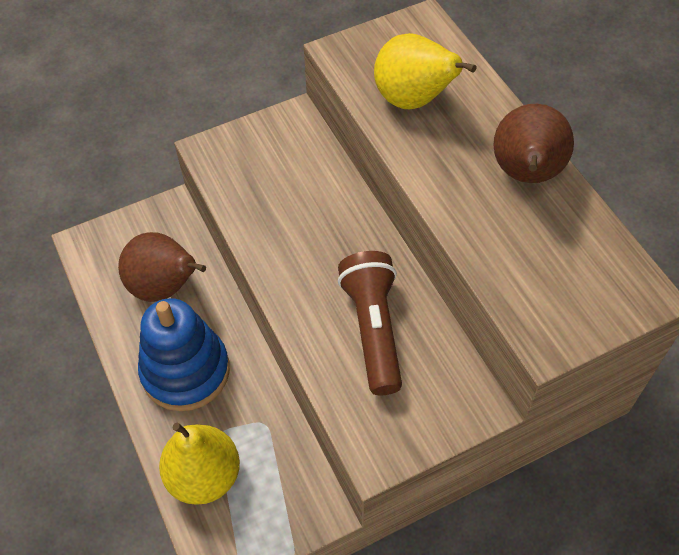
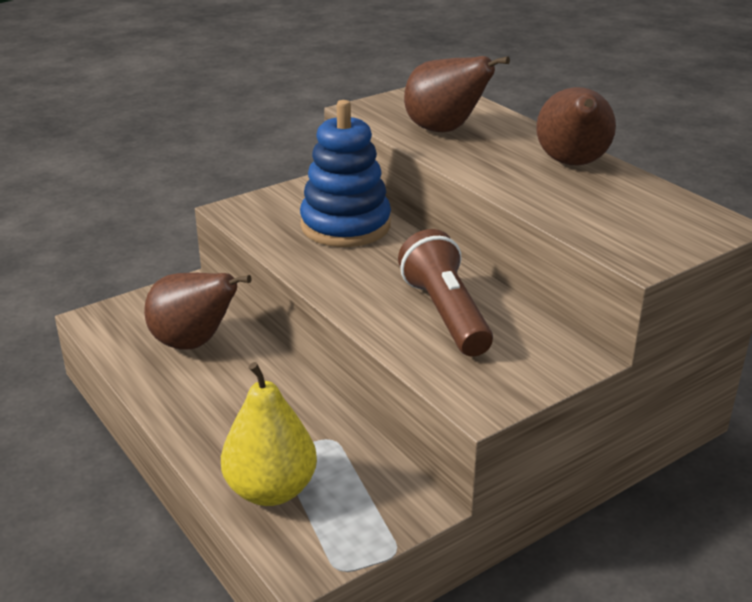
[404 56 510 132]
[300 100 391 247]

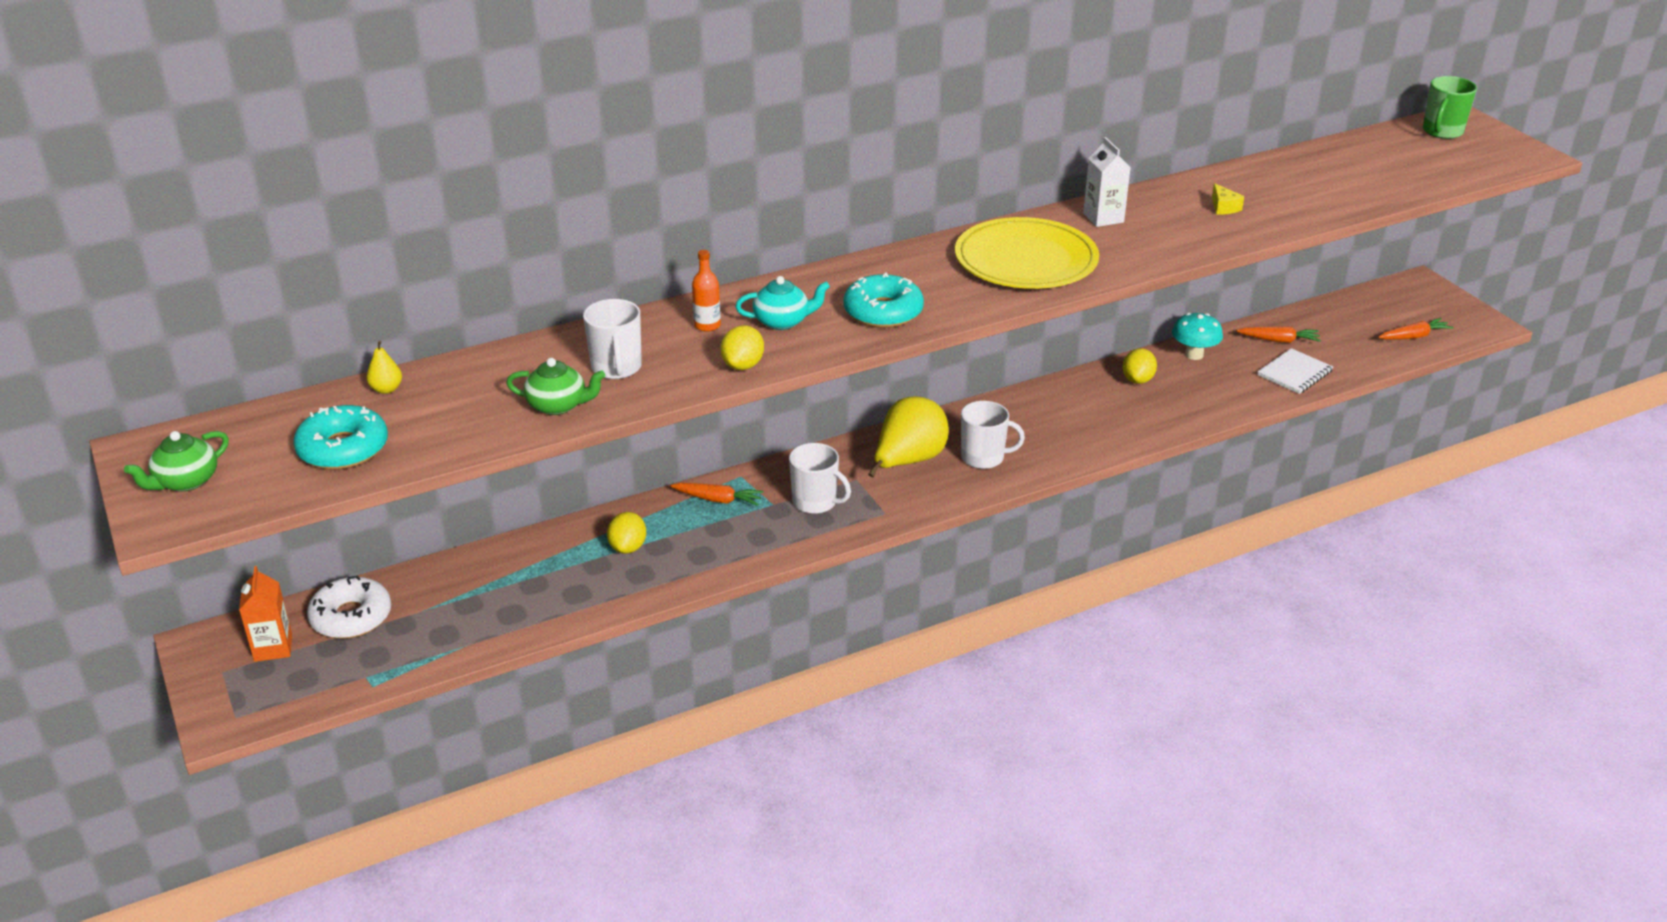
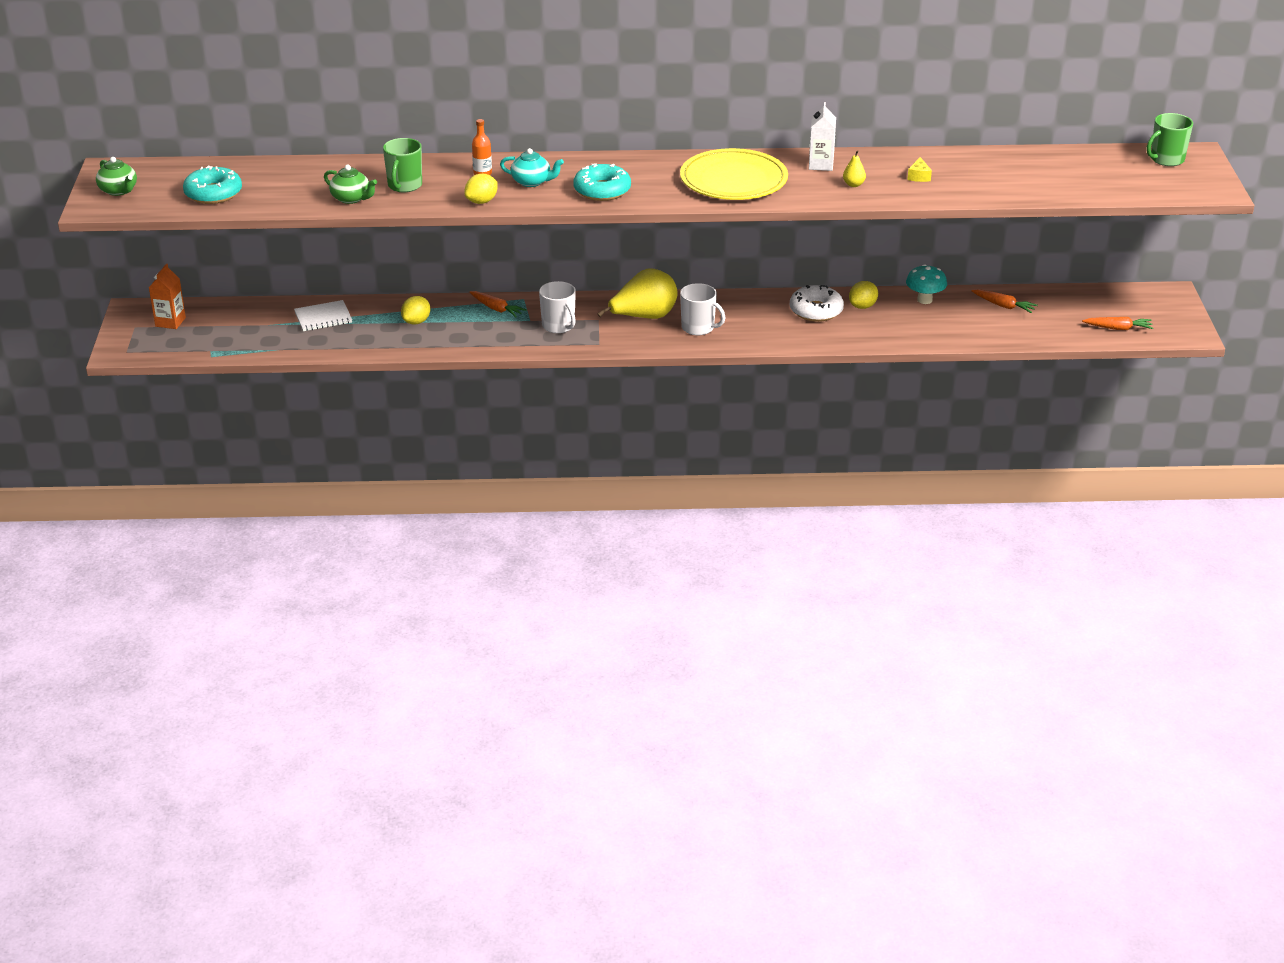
[383 138 422 192]
[843 150 866 187]
[294 300 352 331]
[96 157 137 196]
[790 285 844 322]

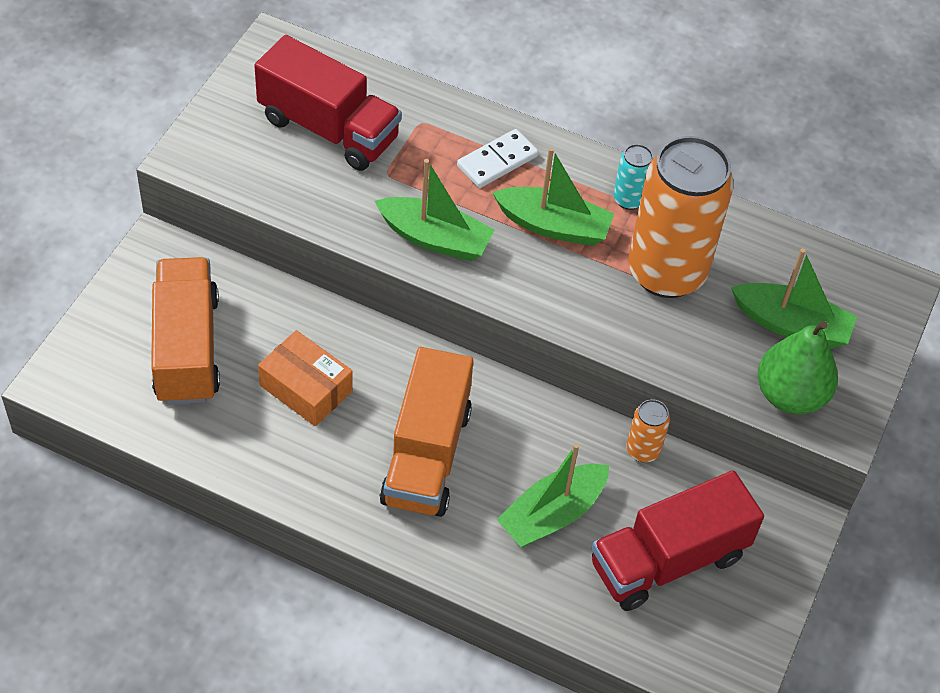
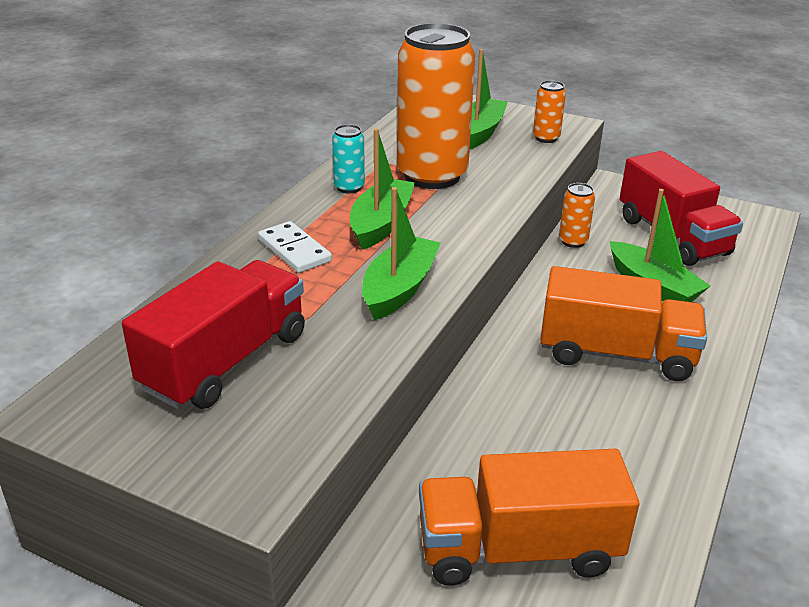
[533 80 566 143]
[258 330 353 426] (first image)

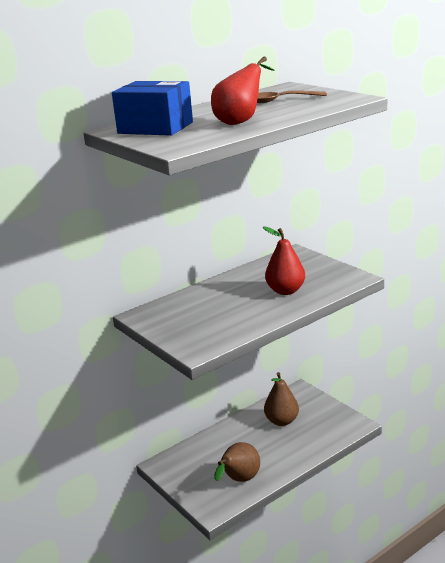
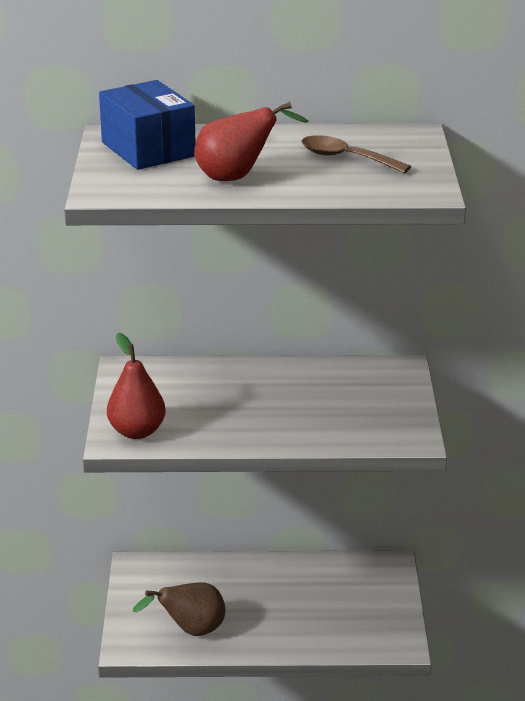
[107 333 166 439]
[264 372 299 426] (first image)

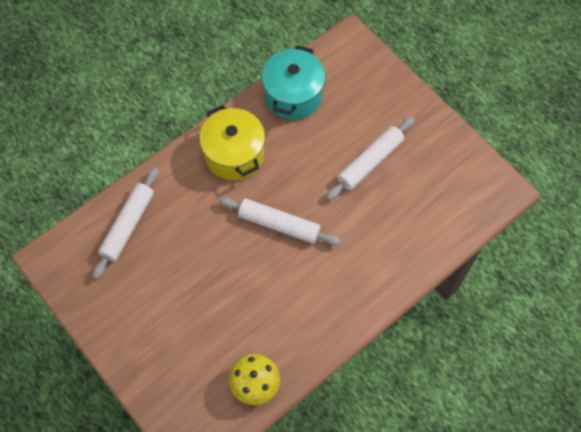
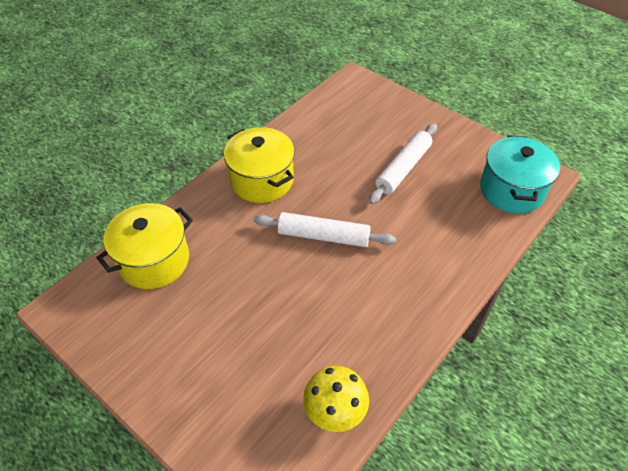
[480 135 560 213]
[96 203 193 289]

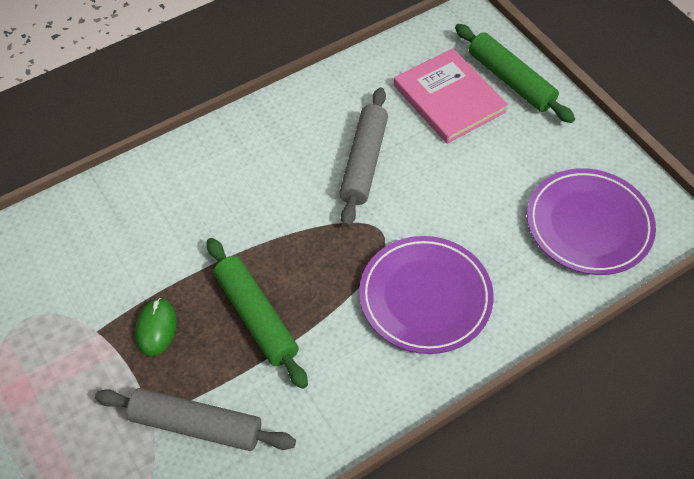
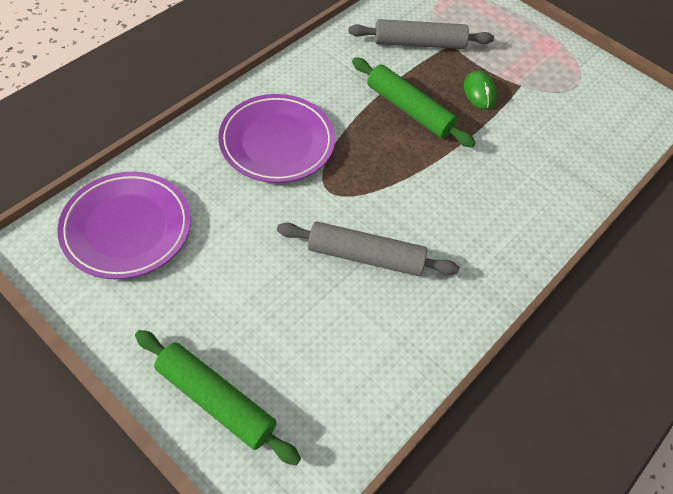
[394 48 508 144] (first image)
[277 221 459 276]

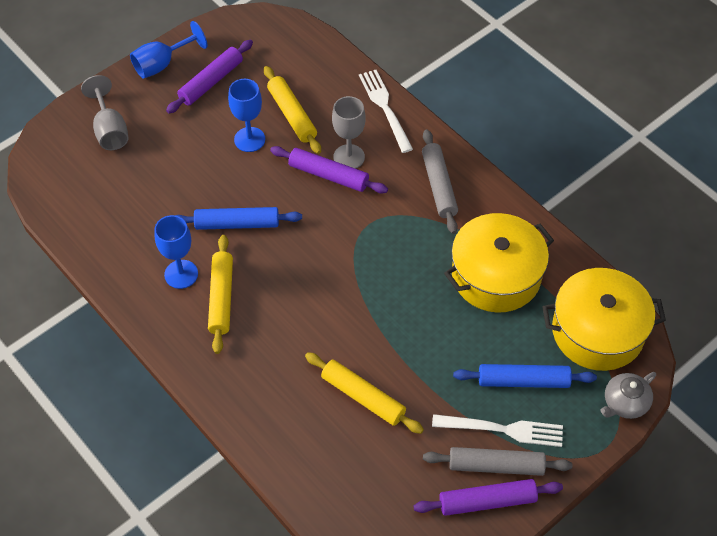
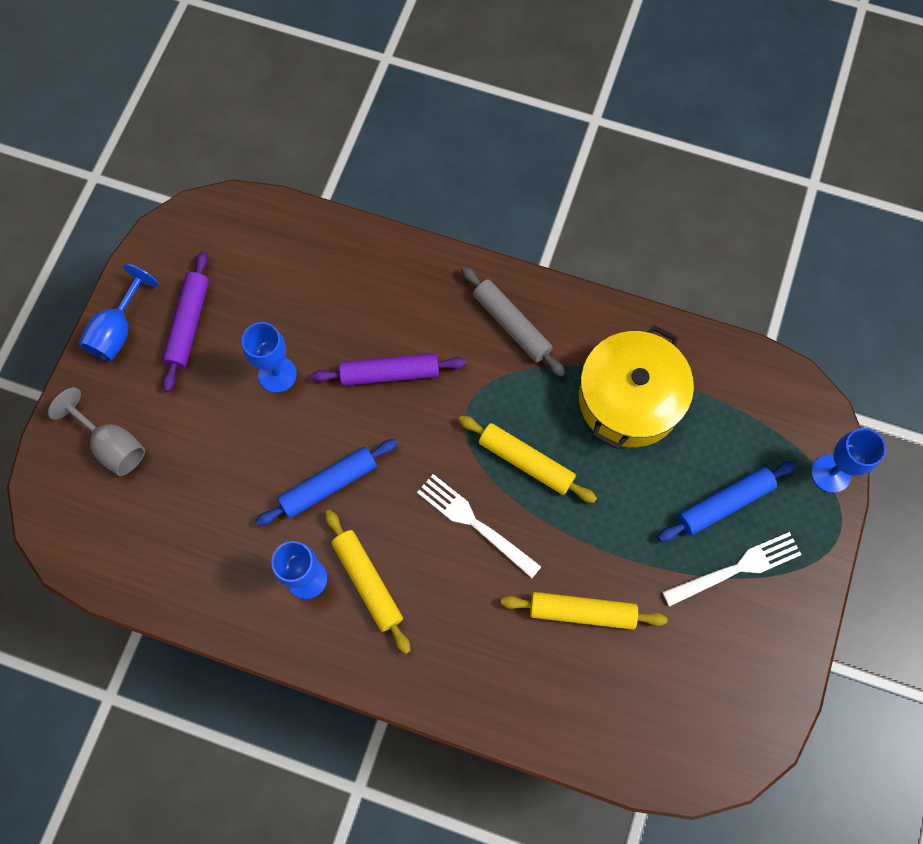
[459 416 597 503]
[417 474 542 578]
[332 96 365 169] (first image)
[542 268 666 371] (first image)
[811 428 886 493]
[423 447 572 476] (first image)
[414 479 563 516] (first image)

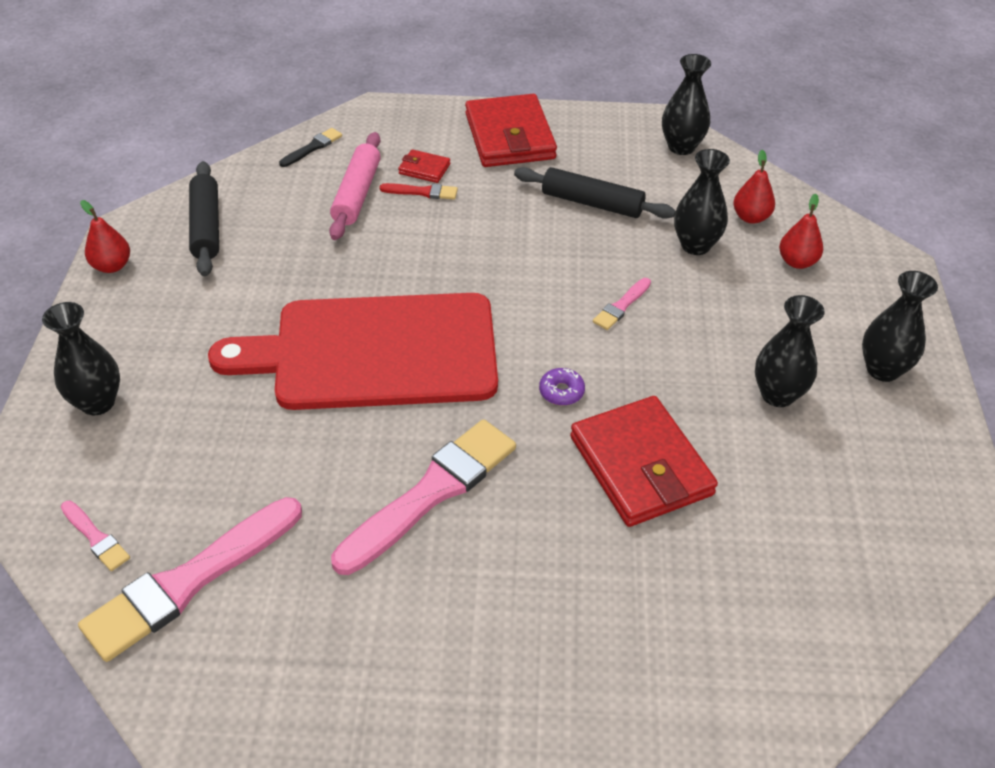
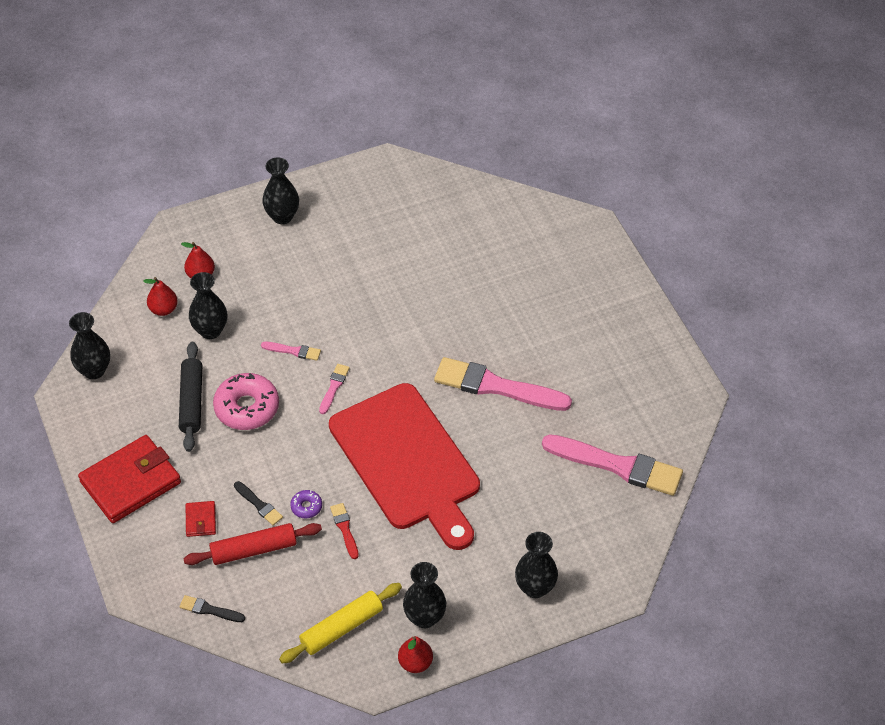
[183 523 322 565]
[279 583 402 664]
[330 503 359 559]
[403 562 446 628]
[290 490 322 518]
[570 396 718 527] (first image)
[319 364 350 414]
[213 373 279 430]
[234 481 283 525]

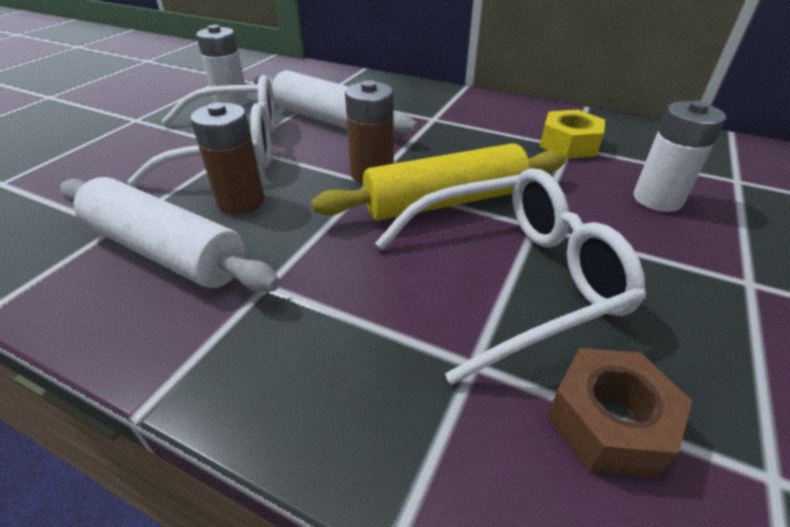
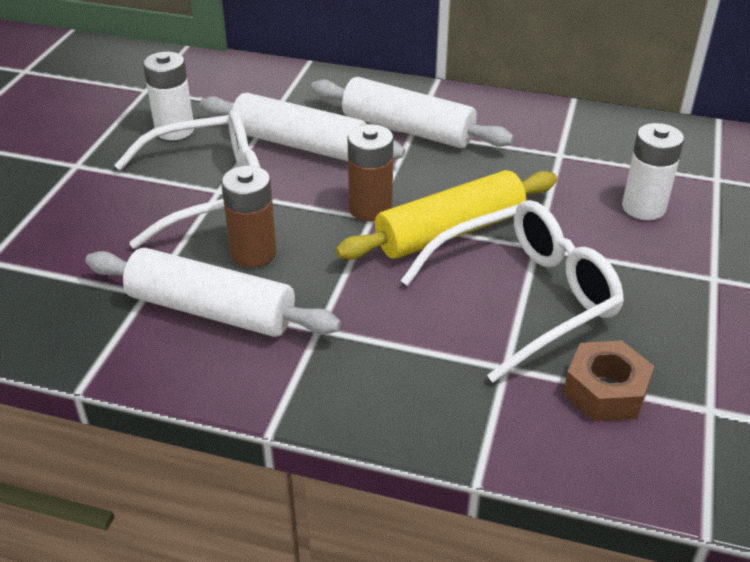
[540 109 605 159] (first image)
[311 77 514 148]

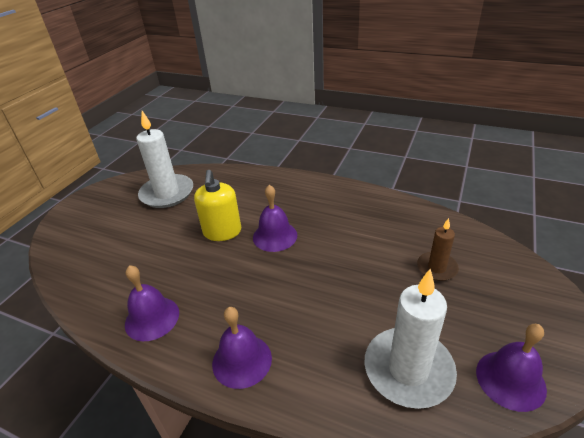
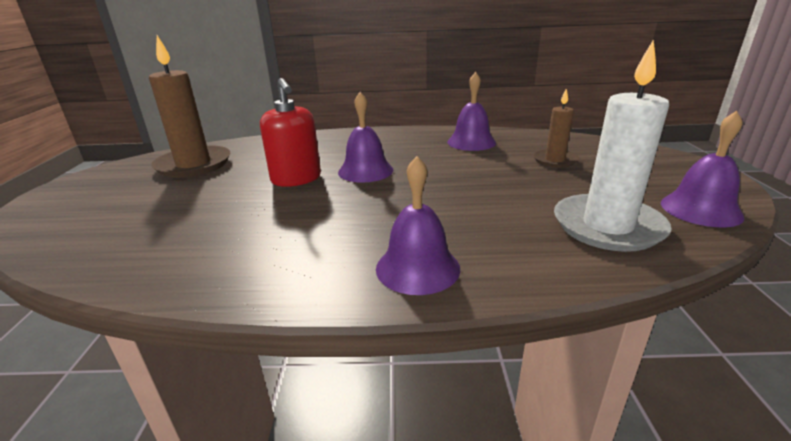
[149 35 230 178]
[260 78 321 187]
[447 72 496 151]

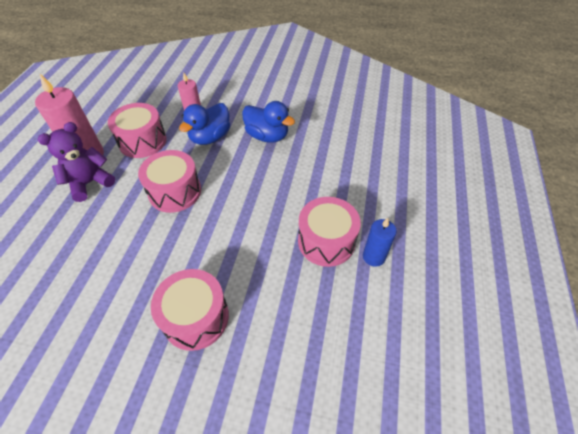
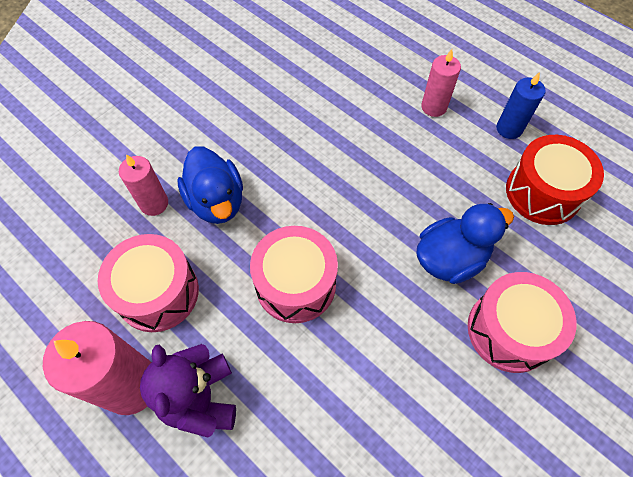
[417 203 514 284]
[298 197 361 267] (first image)
[421 49 461 117]
[506 135 604 225]

